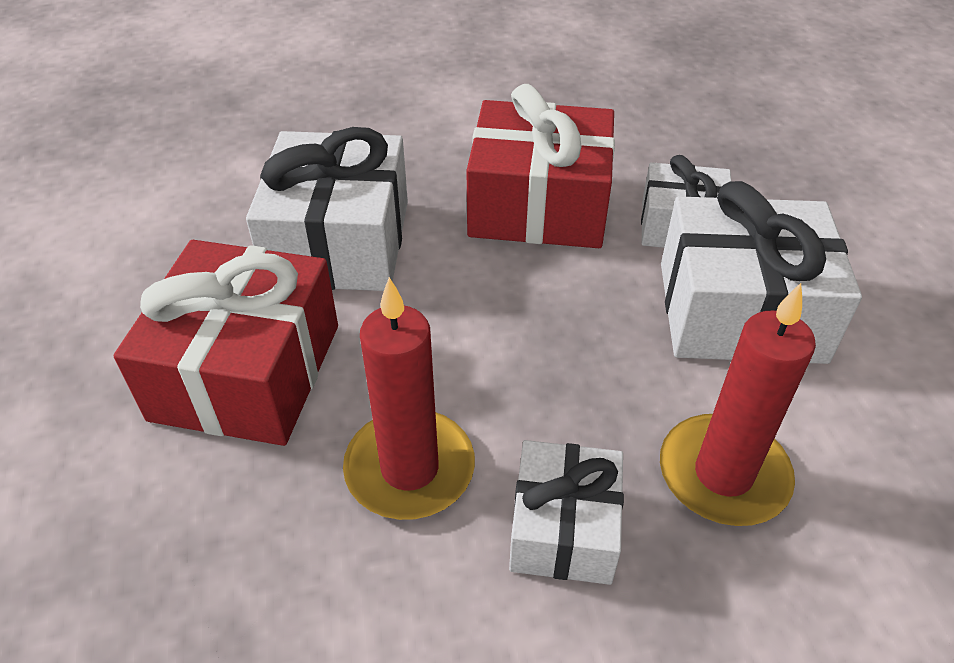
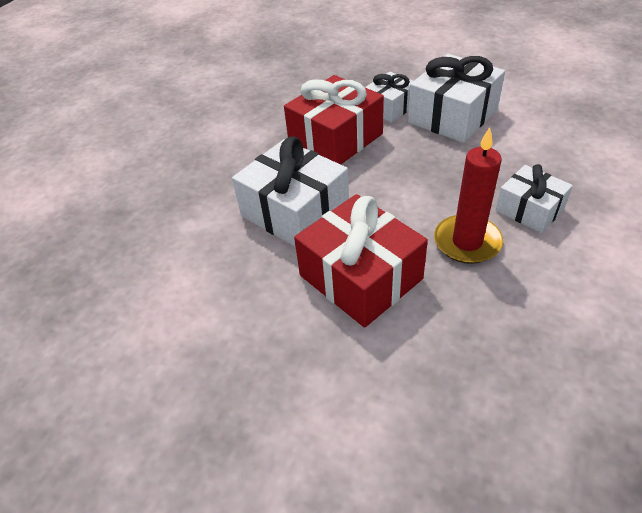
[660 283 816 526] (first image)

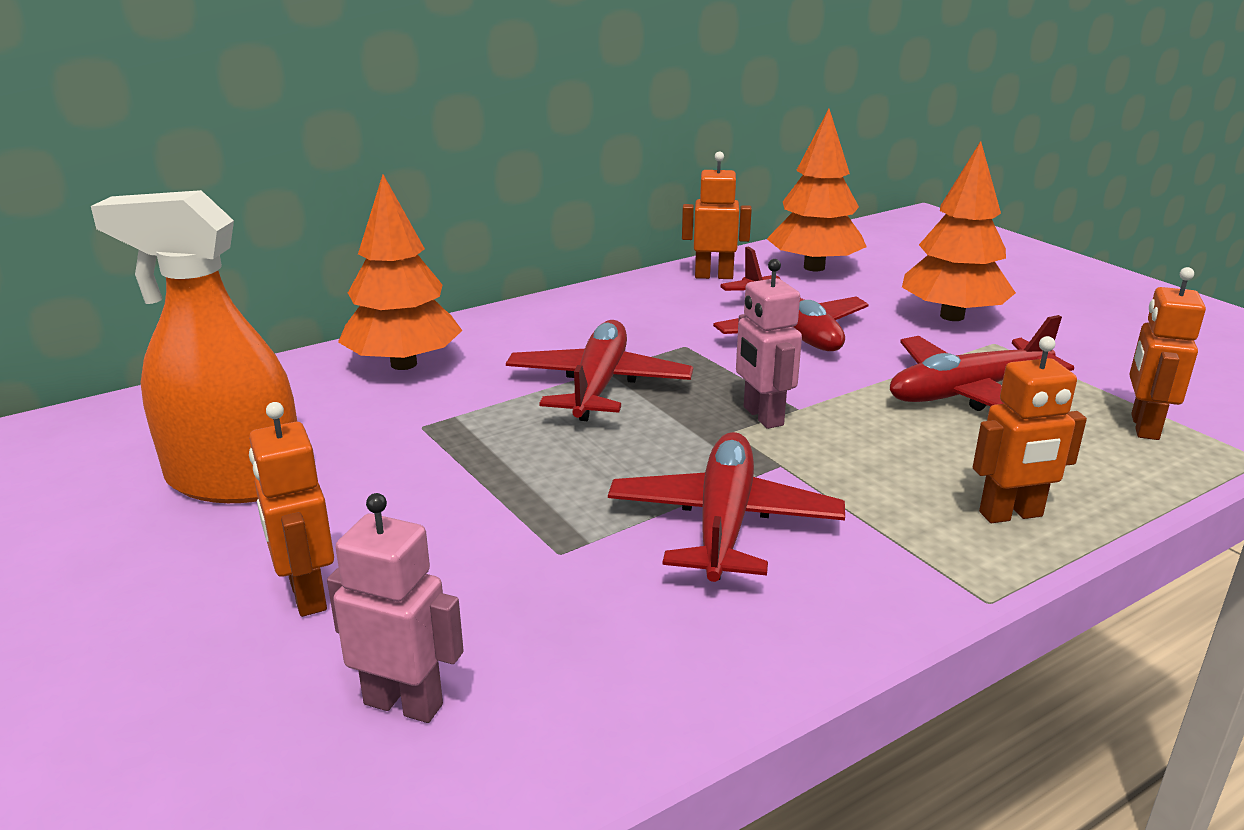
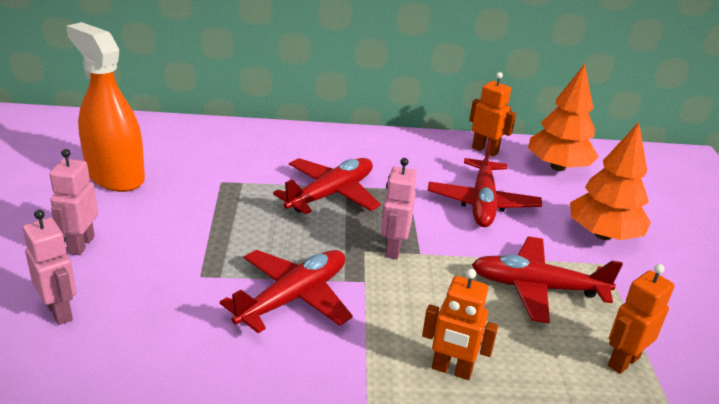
[338 174 462 370] (first image)
[49 149 98 255]

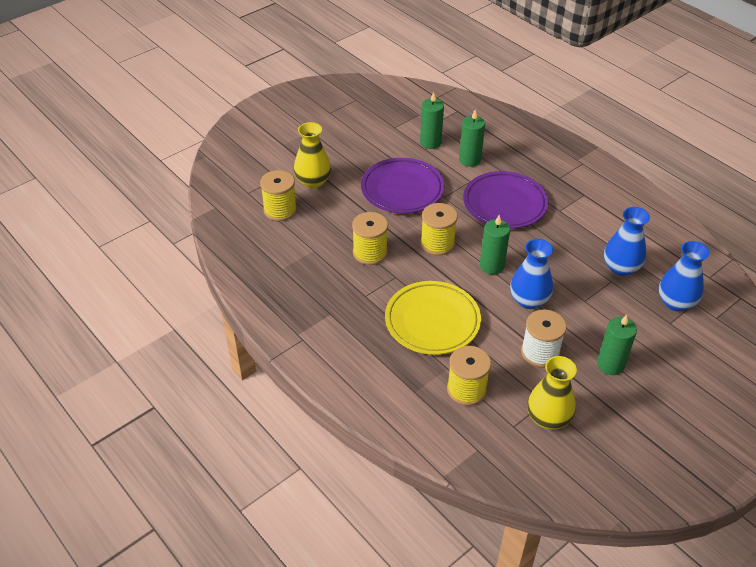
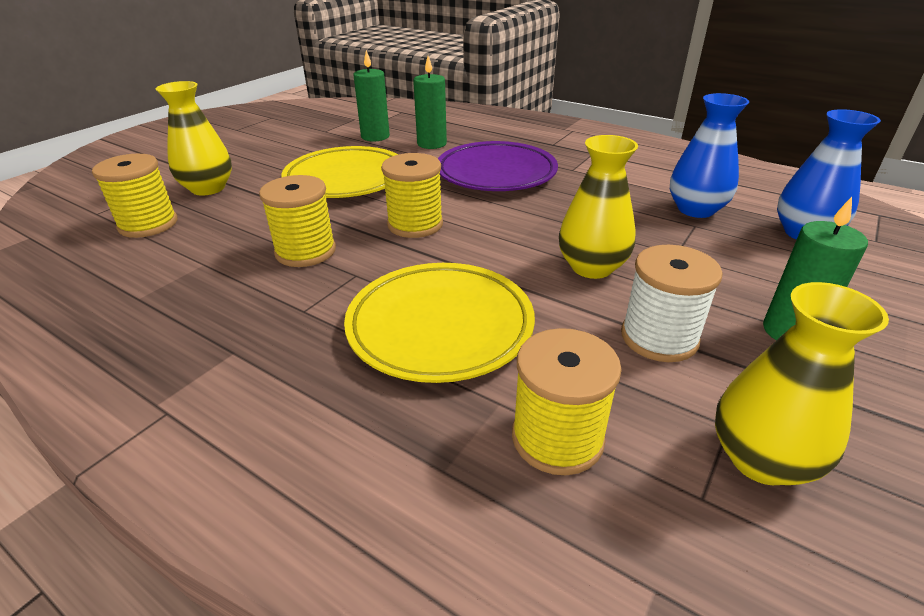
[281 146 398 198]
[480 215 510 274] (first image)
[559 135 638 279]

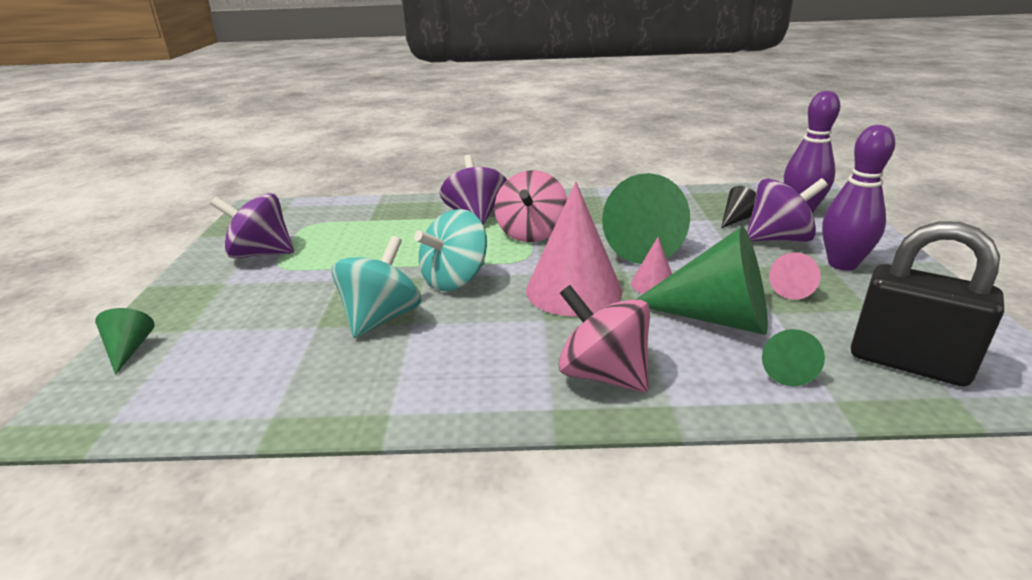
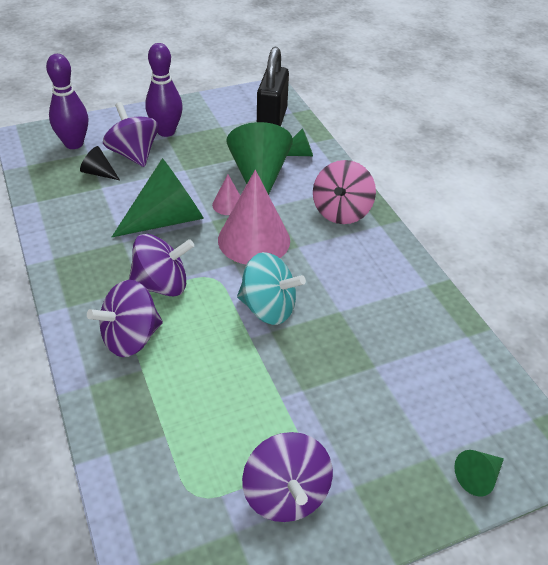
[129 234 194 296]
[331 236 422 338] (first image)
[769 253 821 300] (first image)

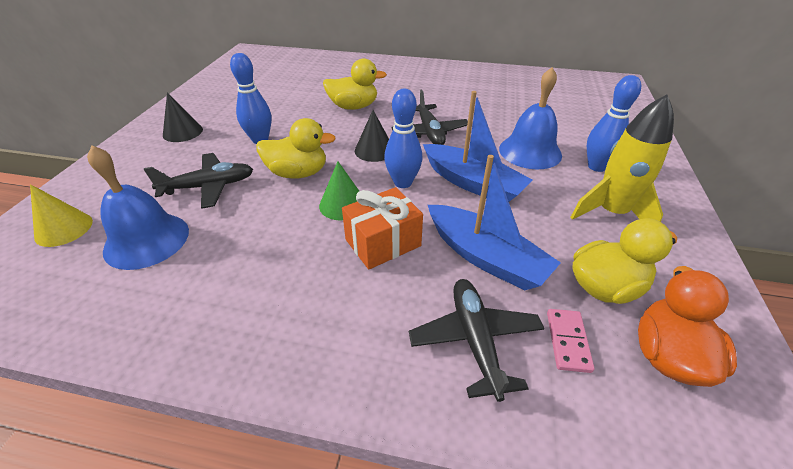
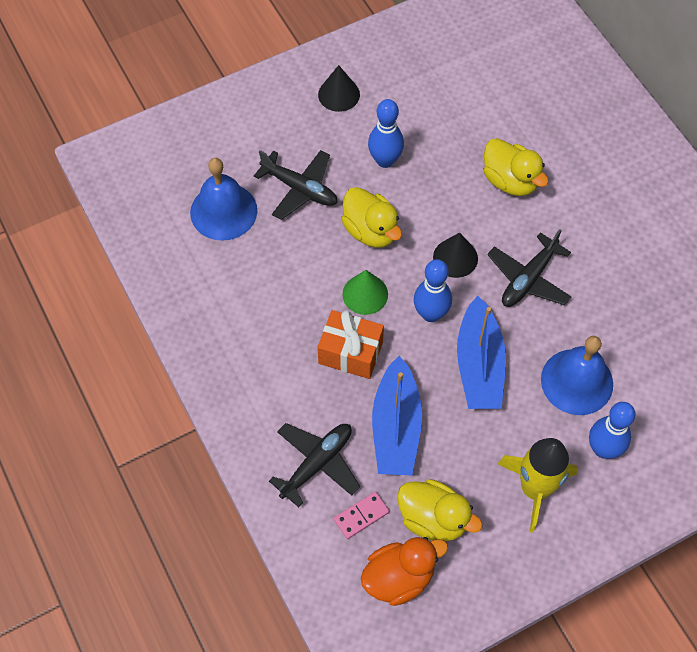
[30 184 93 247] (first image)

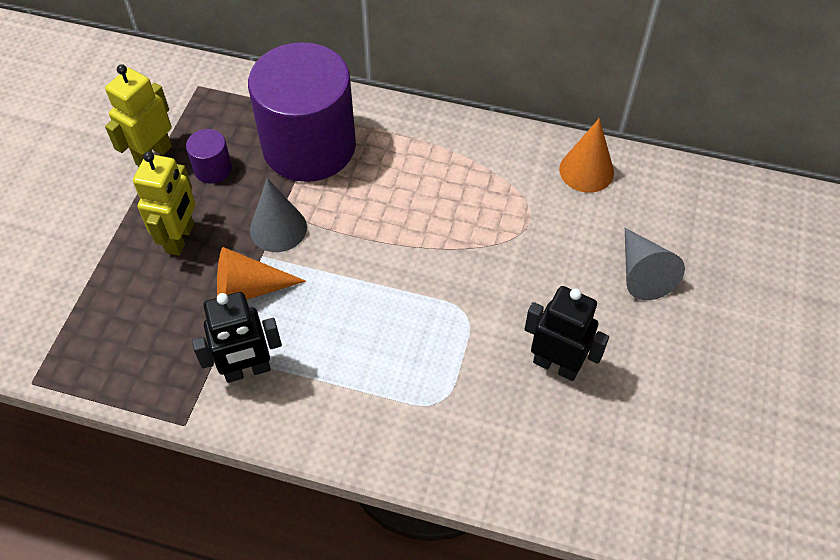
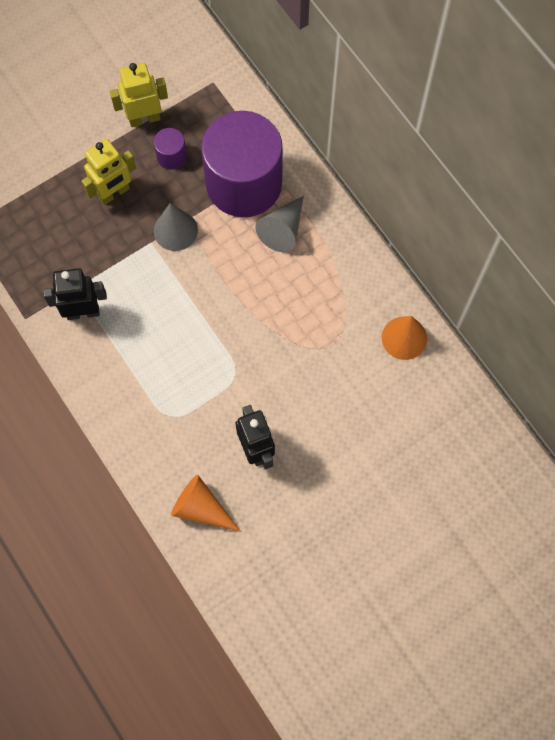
[255 196 304 252]
[171 475 241 532]
[43 268 107 320]

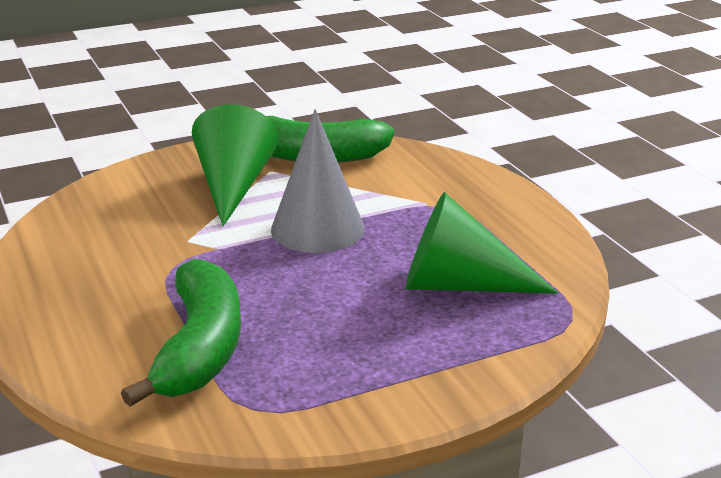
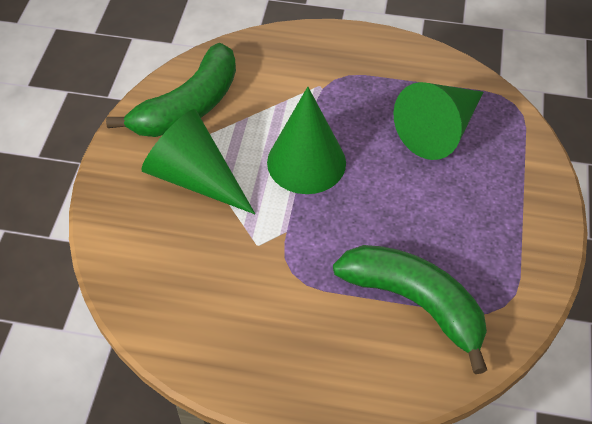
[267 87 346 194]

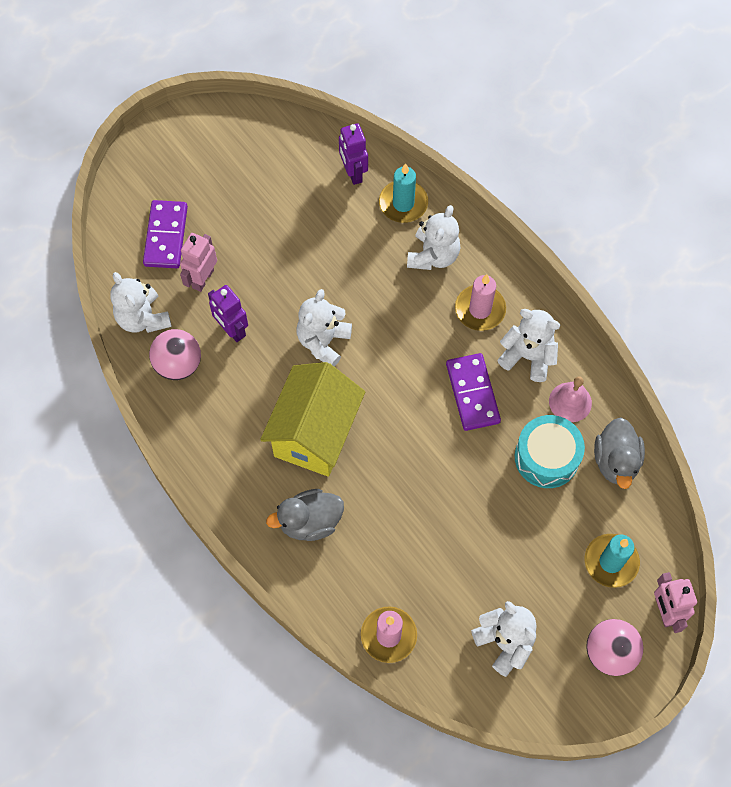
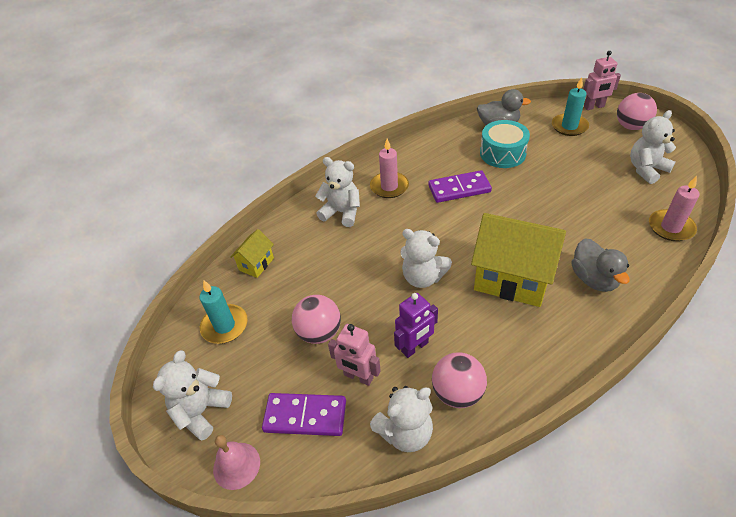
[230 229 274 278]
[200 281 248 344]
[153 350 232 440]
[213 435 260 490]
[292 295 341 344]

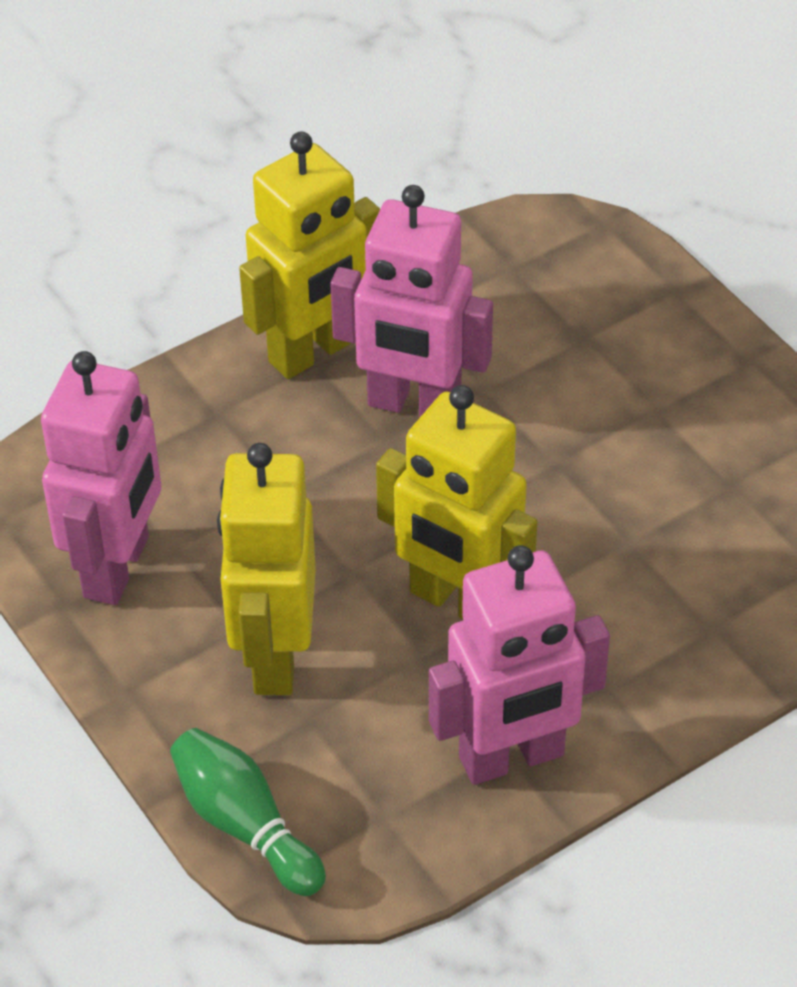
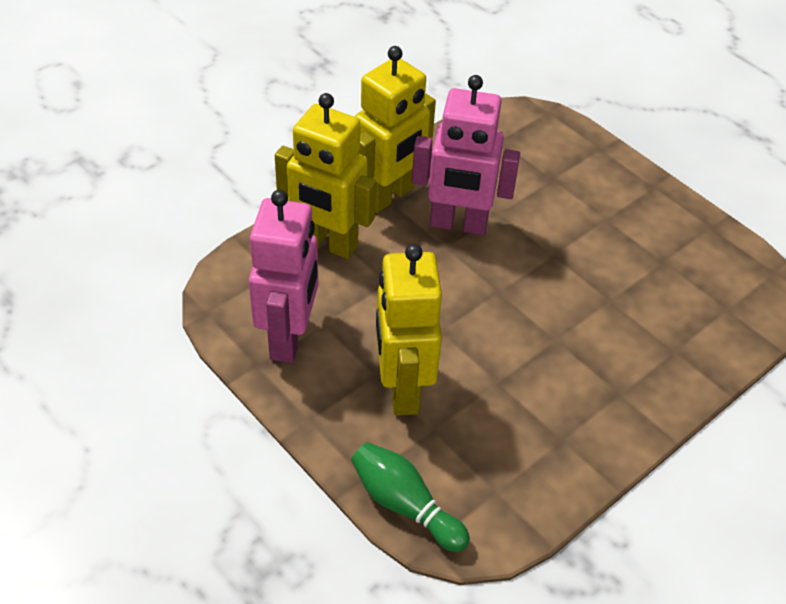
[275 93 376 259]
[429 545 610 785] (first image)

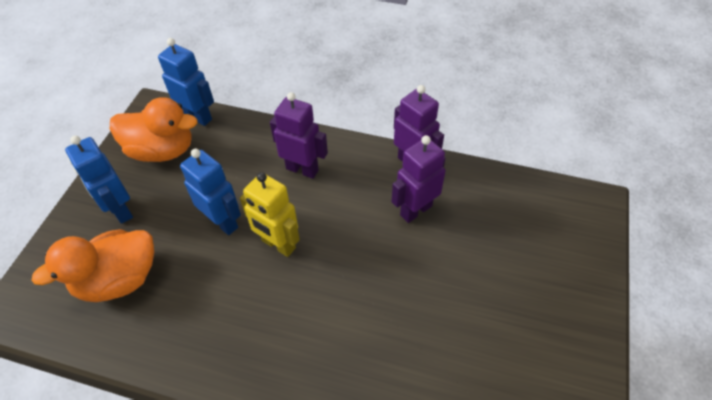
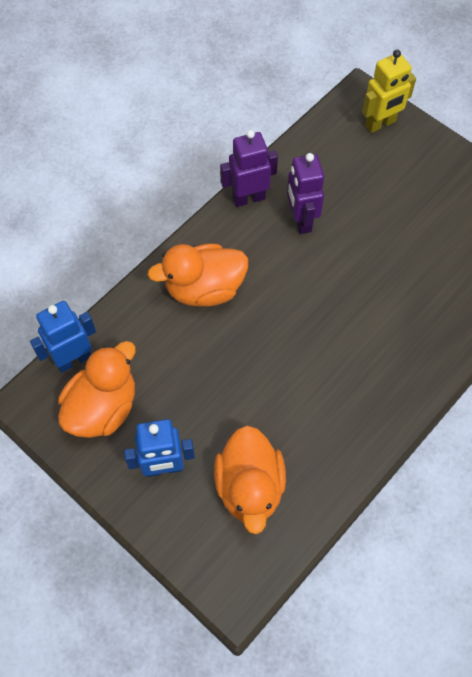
[148 244 248 306]
[180 149 241 235] (first image)
[362 50 416 133]

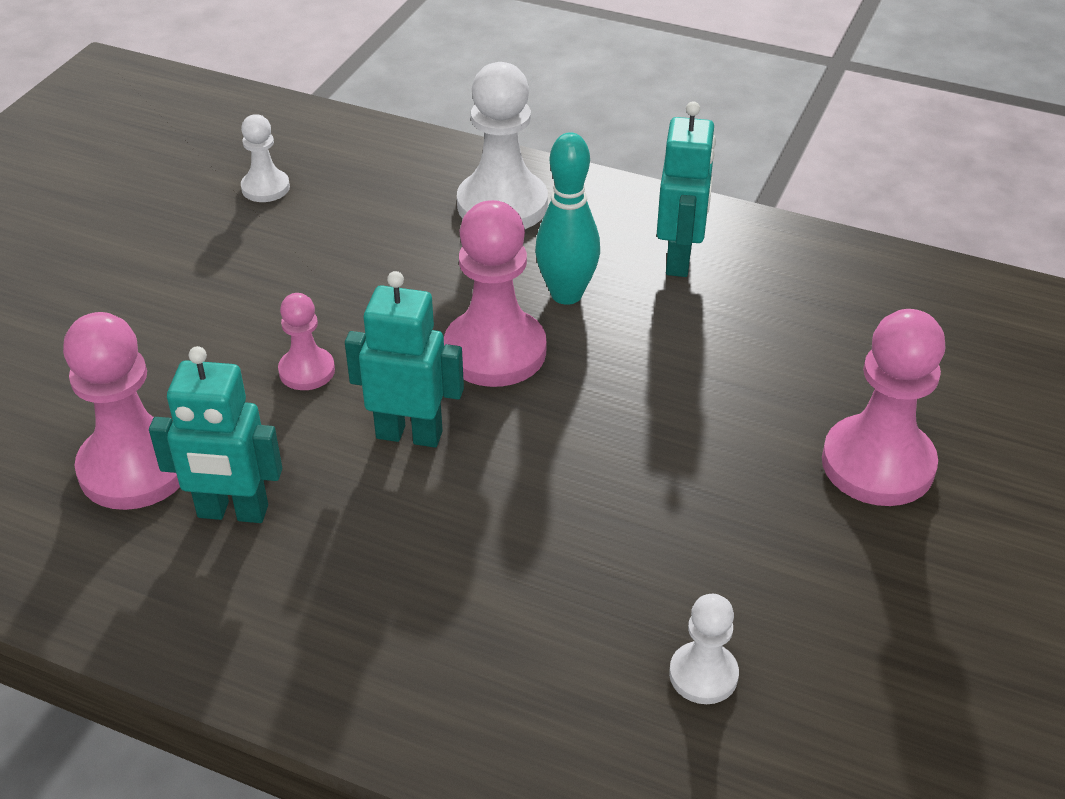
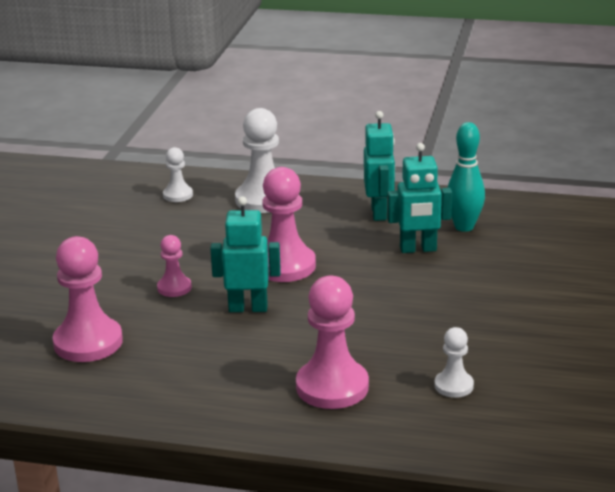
[163 147 193 202]
[447 122 485 232]
[296 275 369 409]
[387 143 452 253]

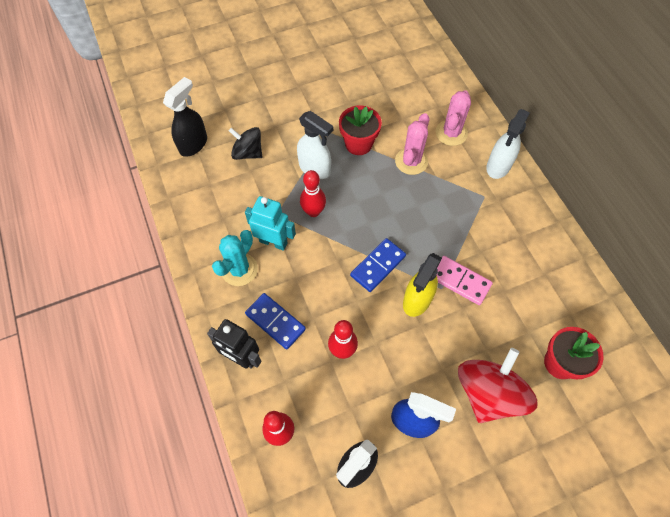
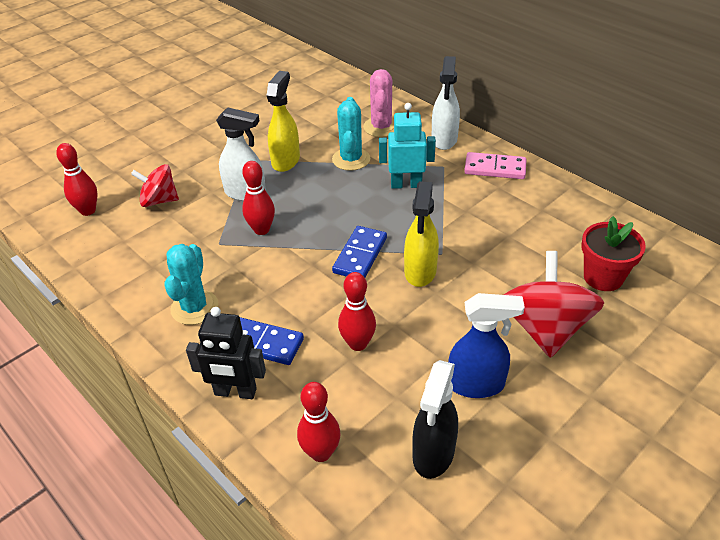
[56 143 98 216]
[266 71 300 172]
[332 97 370 171]
[131 164 179 207]
[379 103 436 189]
[464 152 527 179]

